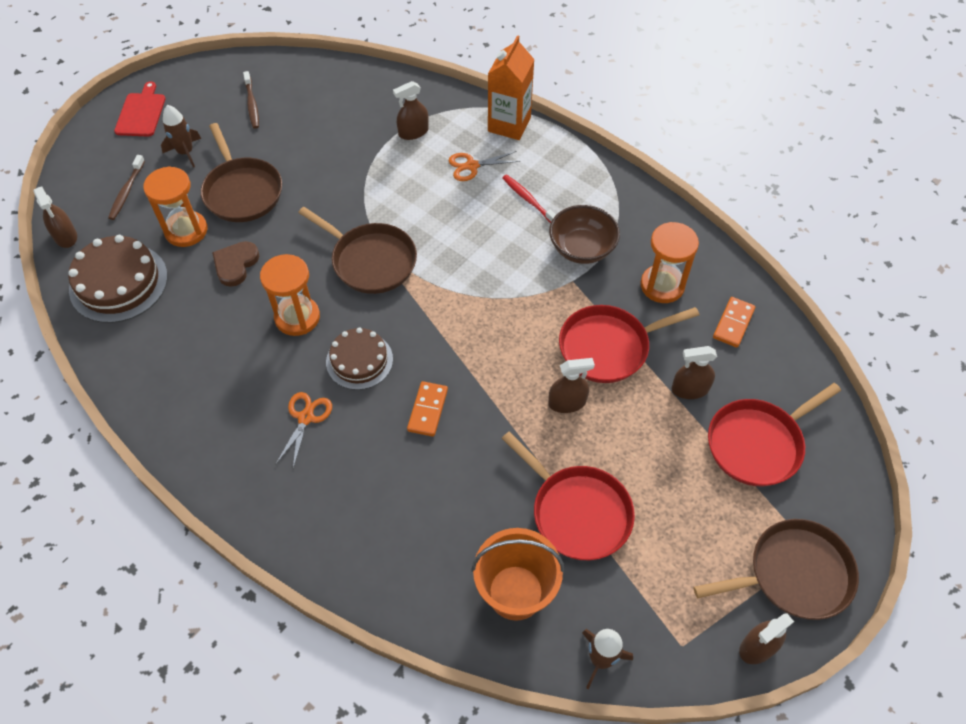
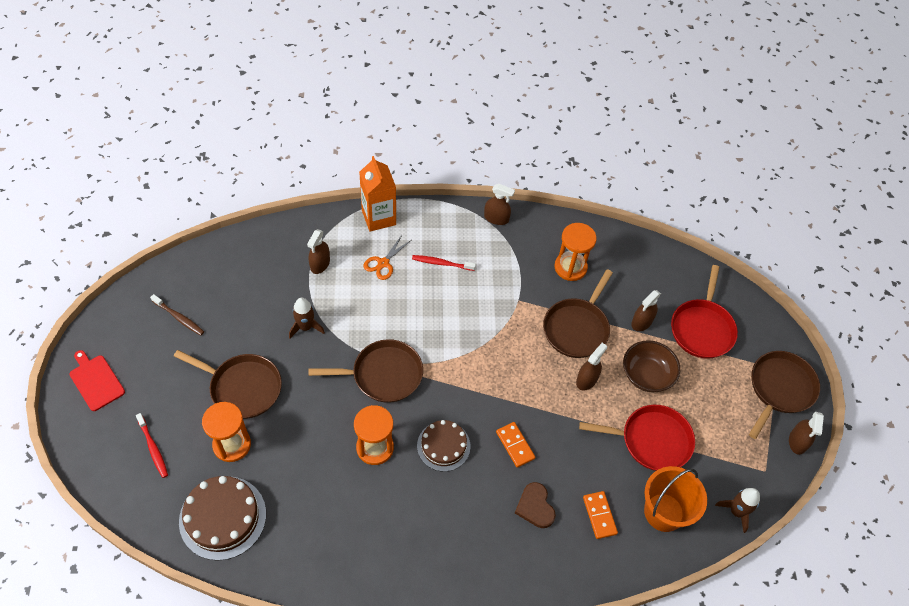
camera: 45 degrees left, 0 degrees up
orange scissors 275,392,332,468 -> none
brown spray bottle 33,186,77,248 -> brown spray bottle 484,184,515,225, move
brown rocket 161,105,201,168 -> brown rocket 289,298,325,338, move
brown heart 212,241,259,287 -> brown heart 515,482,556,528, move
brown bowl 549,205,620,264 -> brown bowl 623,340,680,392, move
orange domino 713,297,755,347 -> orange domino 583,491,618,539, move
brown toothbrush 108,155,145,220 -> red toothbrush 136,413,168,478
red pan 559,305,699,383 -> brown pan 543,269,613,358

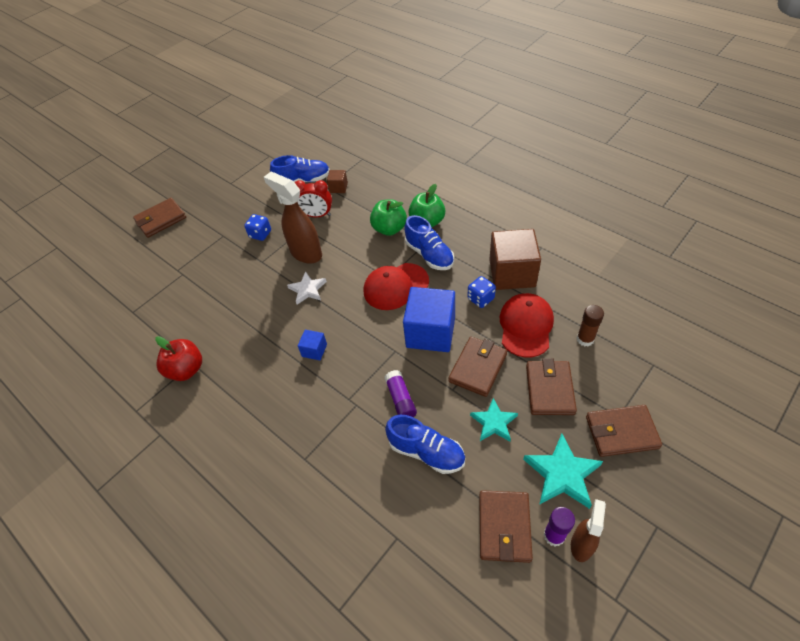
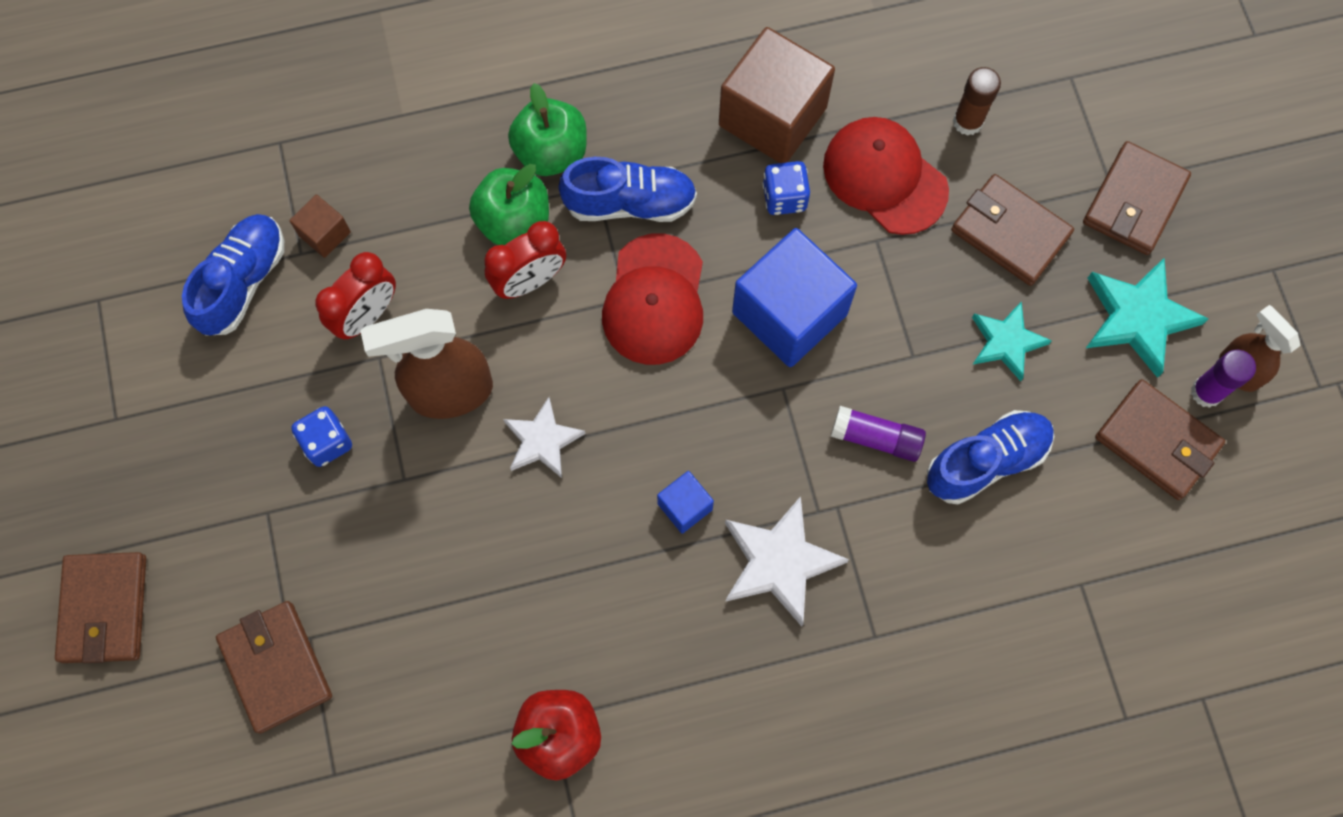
camera: 60 degrees left, 20 degrees up
none -> red clock 484,221,566,299
none -> white star 725,496,849,626
brown wallet 448,337,507,397 -> brown wallet 216,601,332,733, move

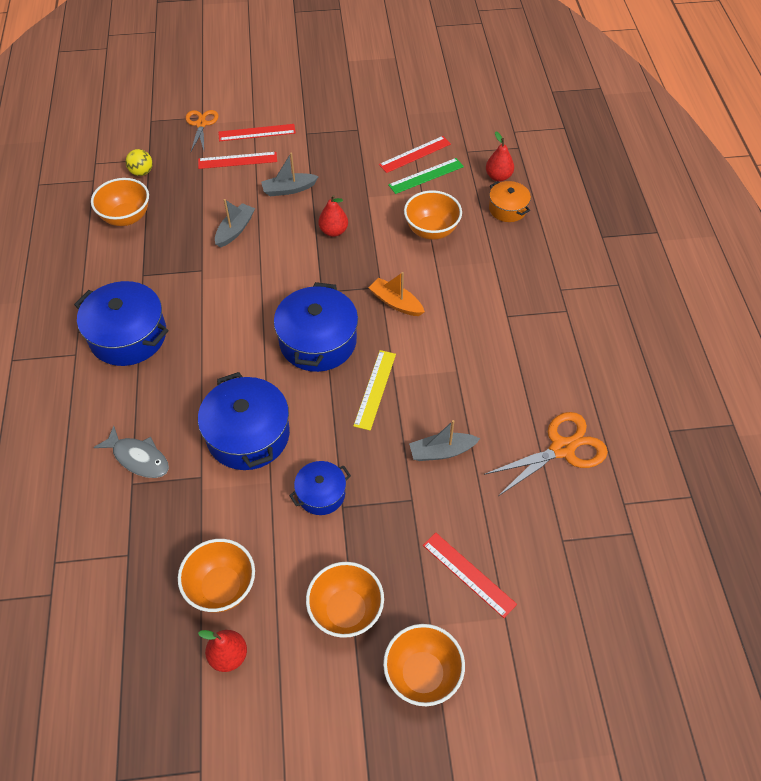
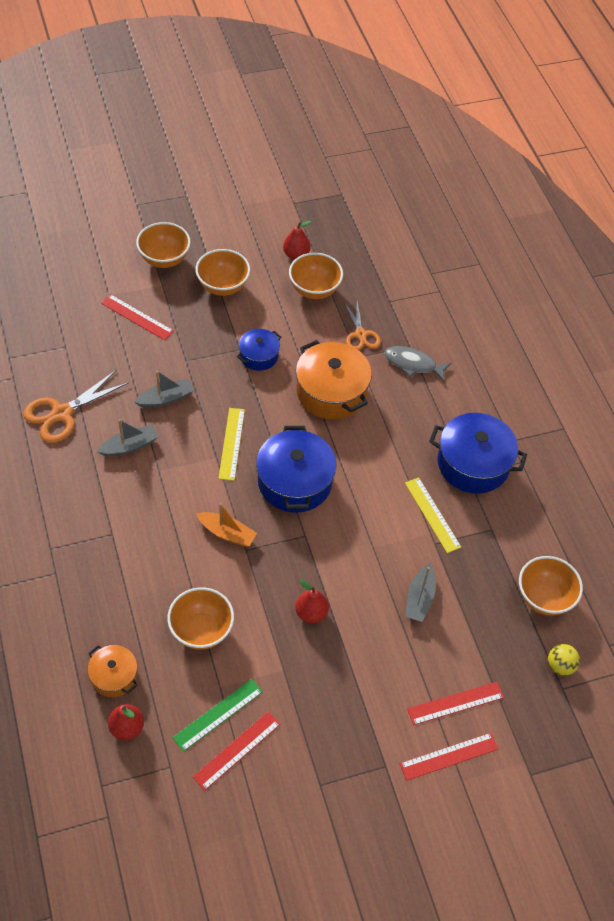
camera: 165 degrees right, 0 degrees up
none -> yellow ruler 405,477,461,553
orange scissors 186,110,218,151 -> orange scissors 344,301,381,350, move
grey boat 261,153,319,196 -> grey boat 97,419,158,456, move
blue pot 198,372,290,470 -> orange pot 296,340,372,419

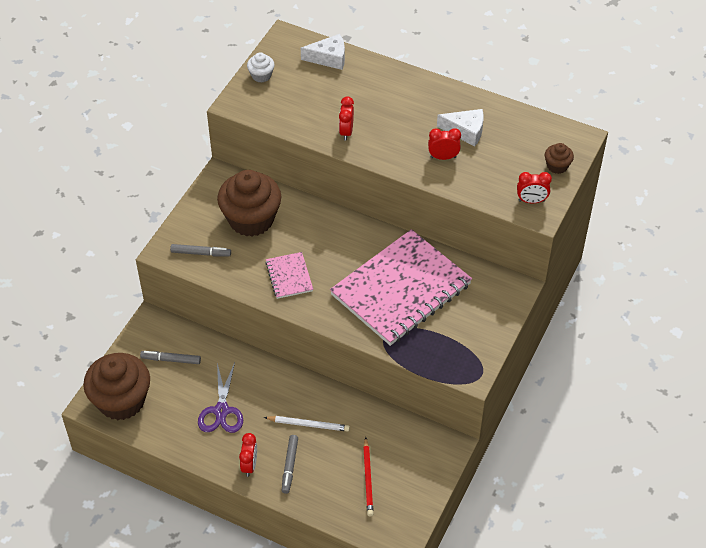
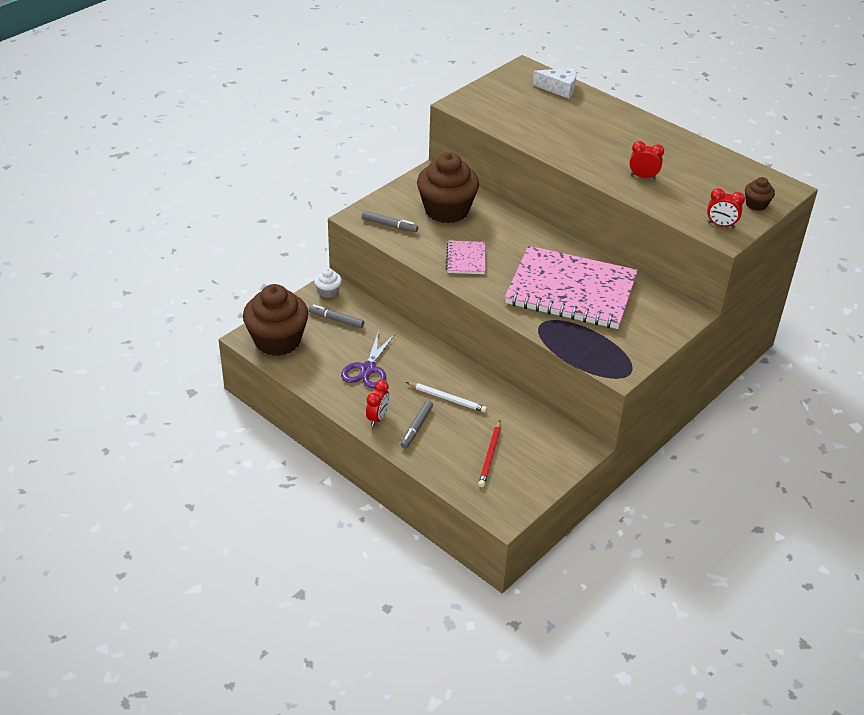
camera: 15 degrees right, 10 degrees down
red clock 339,97,354,141 -> none
white cheese 437,109,484,147 -> none
white cupcake 247,52,275,83 -> white cupcake 314,268,342,298, move
pink notebook 330,229,472,346 -> pink notebook 505,246,638,329, 45 degrees clockwise

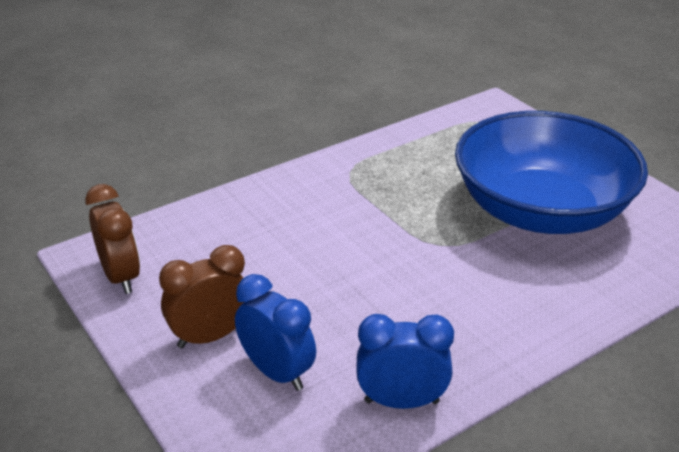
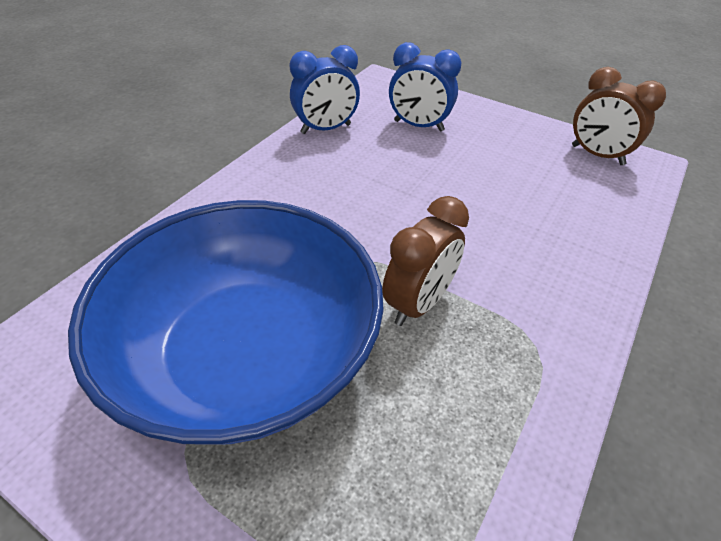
camera: 155 degrees right, 10 degrees up
brown clock 159,245,245,348 -> brown clock 382,196,469,326, move

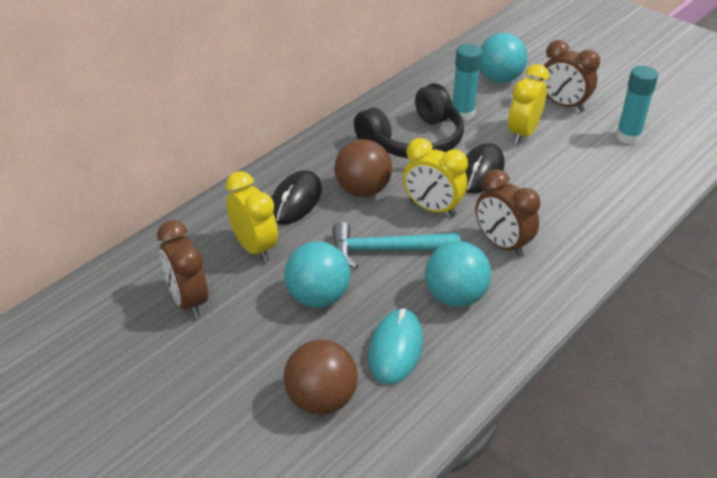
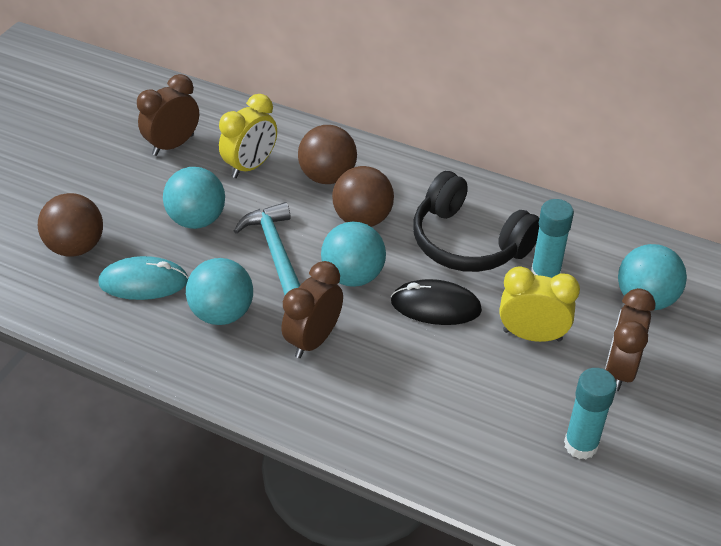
camera: 75 degrees right, 5 degrees up
black mouse 272,170,322,225 -> brown ball 298,125,357,184
yellow clock 403,138,468,217 -> turquoise ball 321,222,386,287

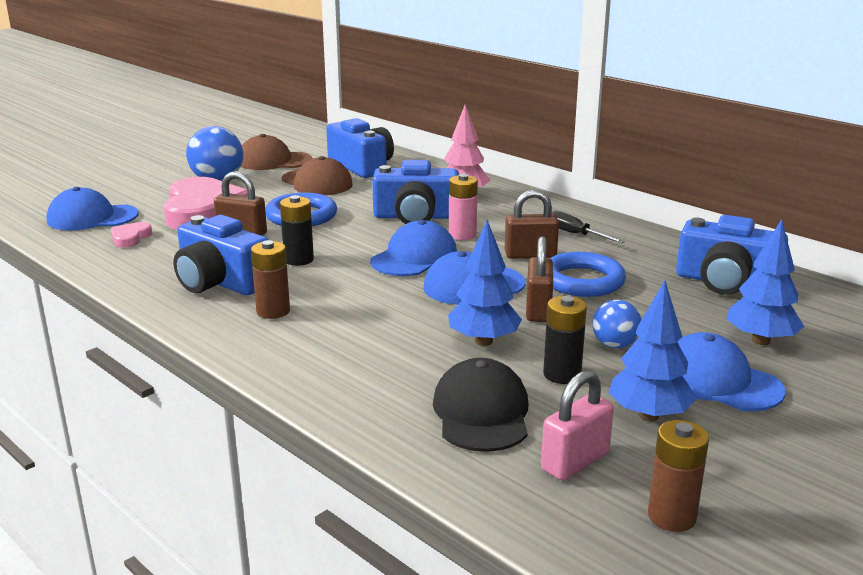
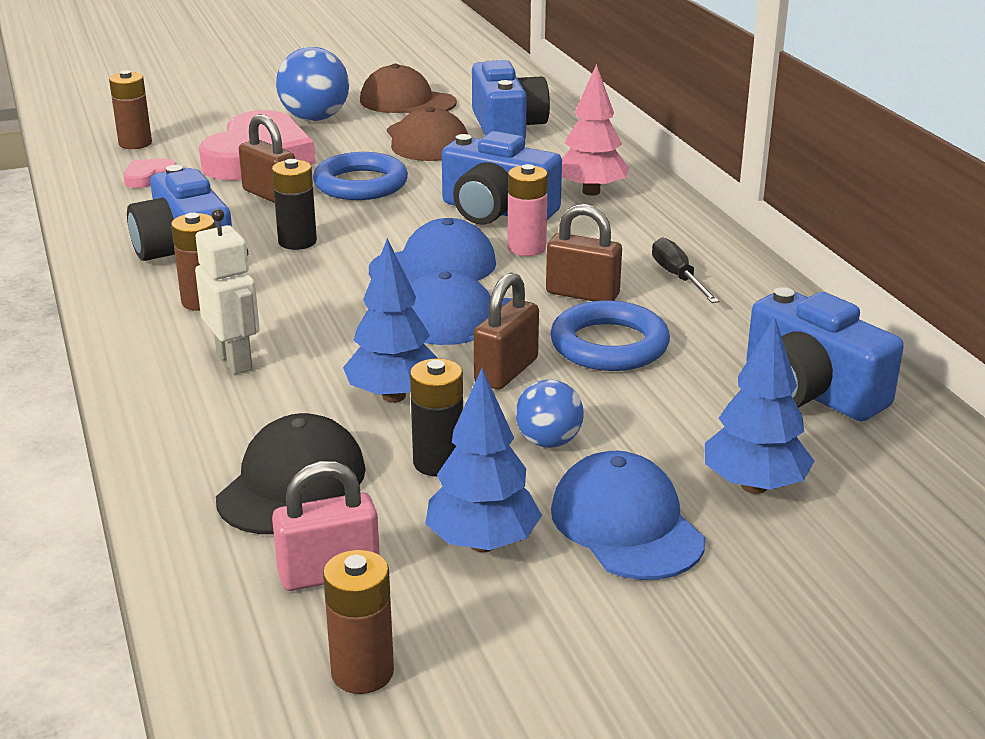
camera: 25 degrees right, 5 degrees up
none -> white robot 195,208,260,374
blue cap 47,187,139,230 -> brown battery 109,70,152,149

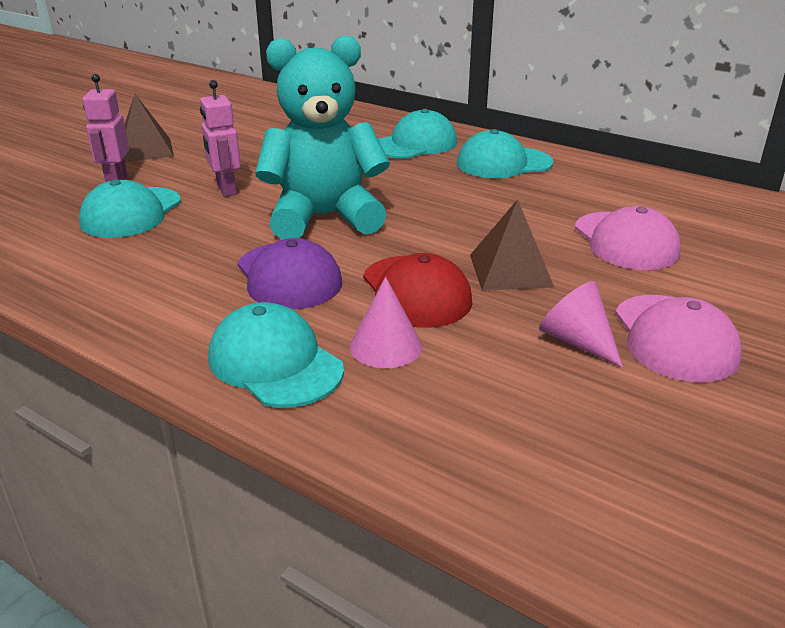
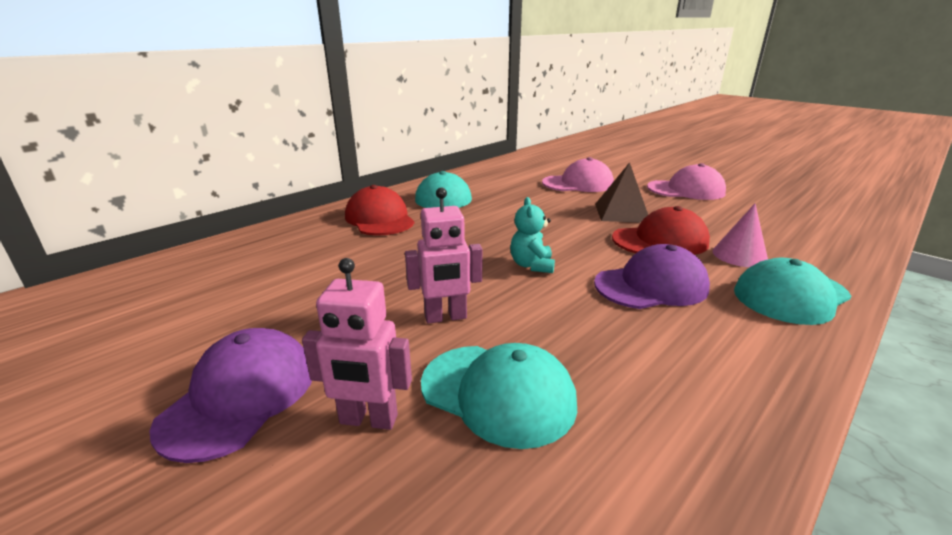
camera: 80 degrees left, 5 degrees down
pink cone 539,281,623,368 -> none
brown pyramid 124,94,174,162 -> purple cap 149,328,312,463
turquoise cap 378,109,457,159 -> red cap 345,185,414,236
turquoise teddy bear 255,35,390,240 -> turquoise teddy bear 510,197,555,273, x0.42

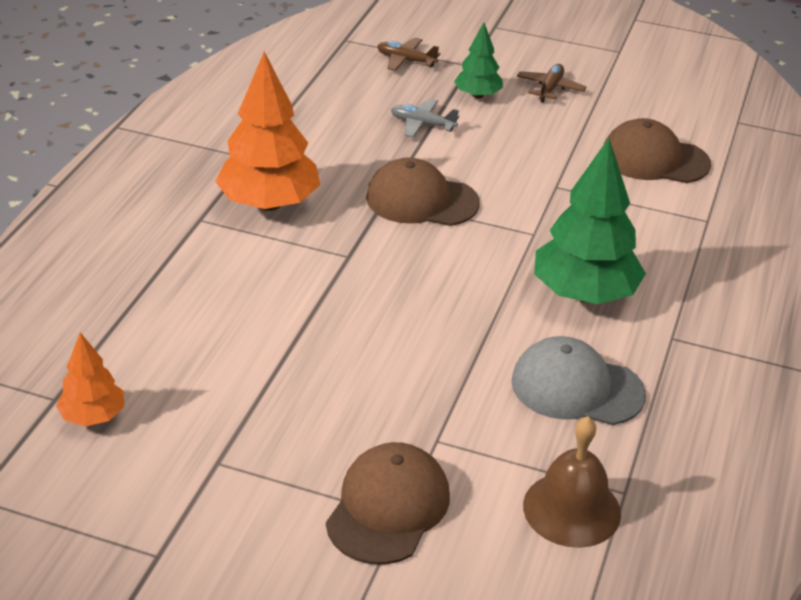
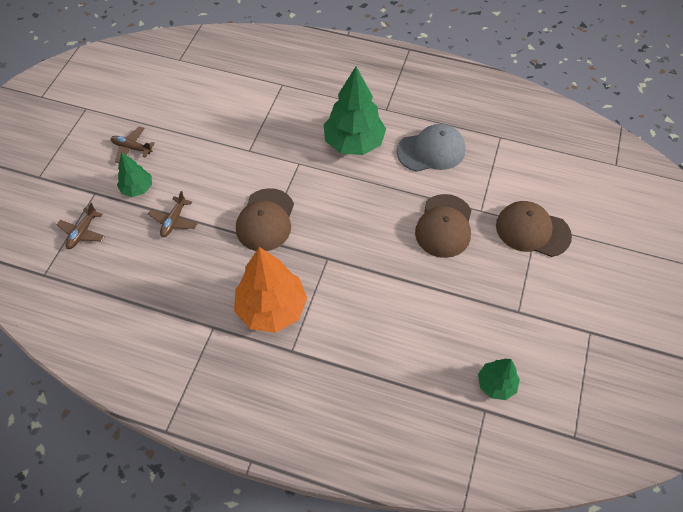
camera: 90 degrees left, 20 degrees up
brown bell 523,416,621,548 -> none
brown cap 604,118,711,183 -> brown cap 415,194,472,258, move
orange tree 56,332,124,427 -> green tree 478,359,520,400
grey plane 391,99,459,138 -> brown plane 148,191,198,237
grey cap 511,336,646,425 -> grey cap 397,124,465,172, 120 degrees counterclockwise

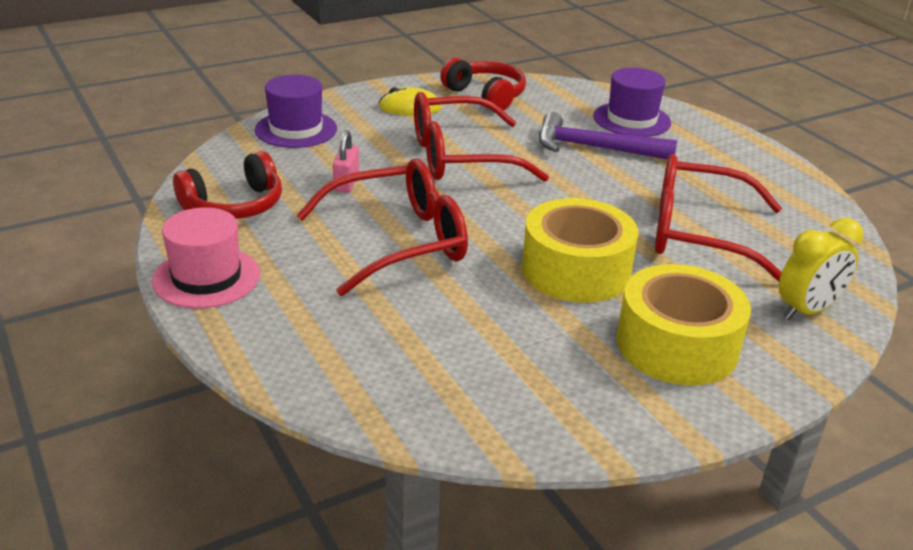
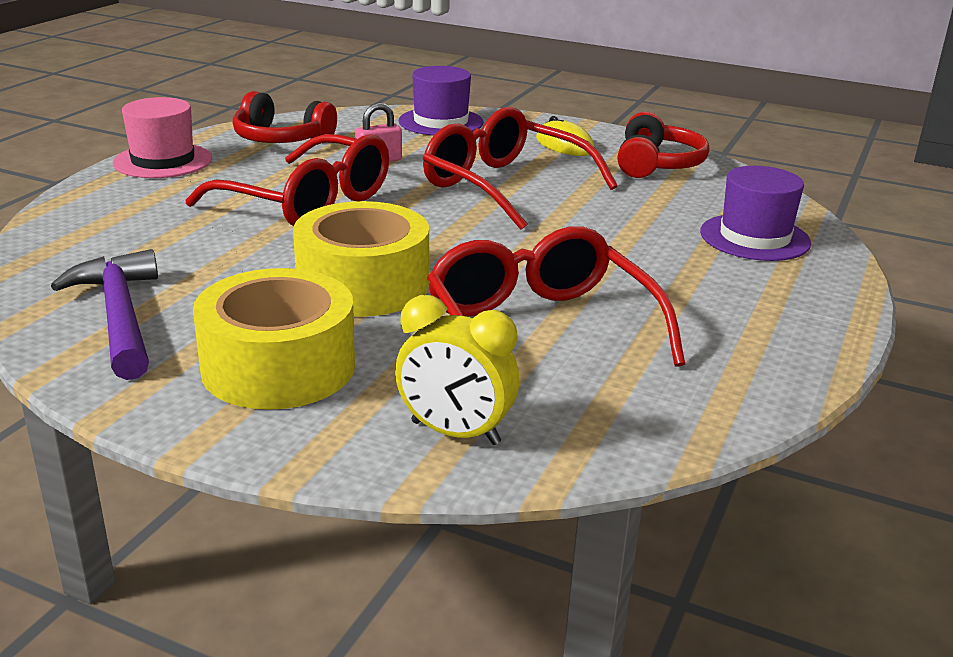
camera: 55 degrees right, 5 degrees down
purple hammer 539,112,677,160 -> purple hammer 51,249,158,380, move

